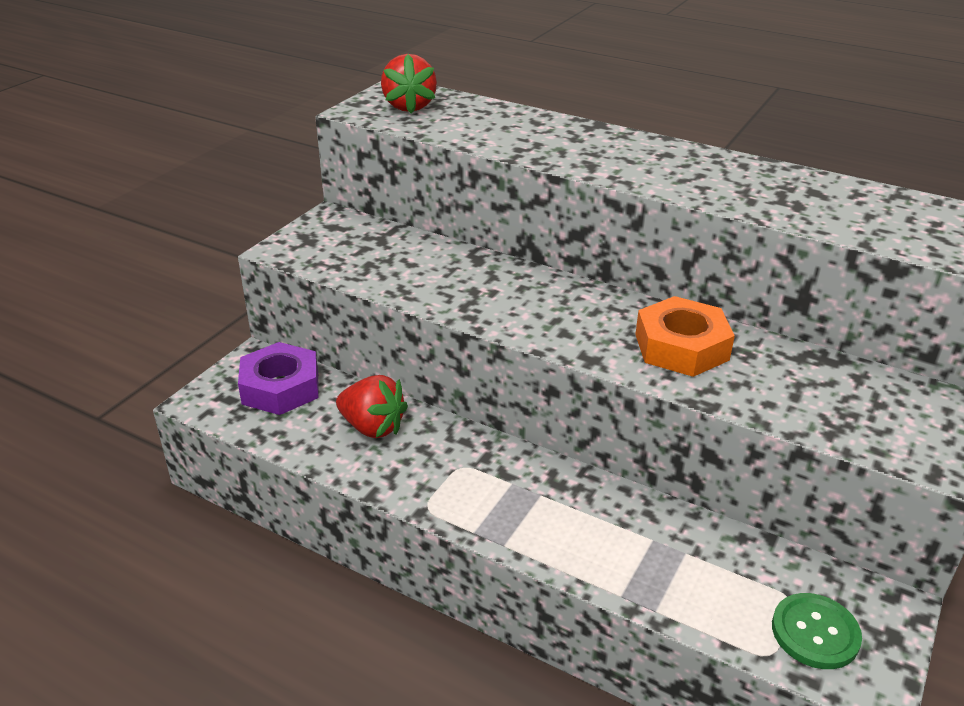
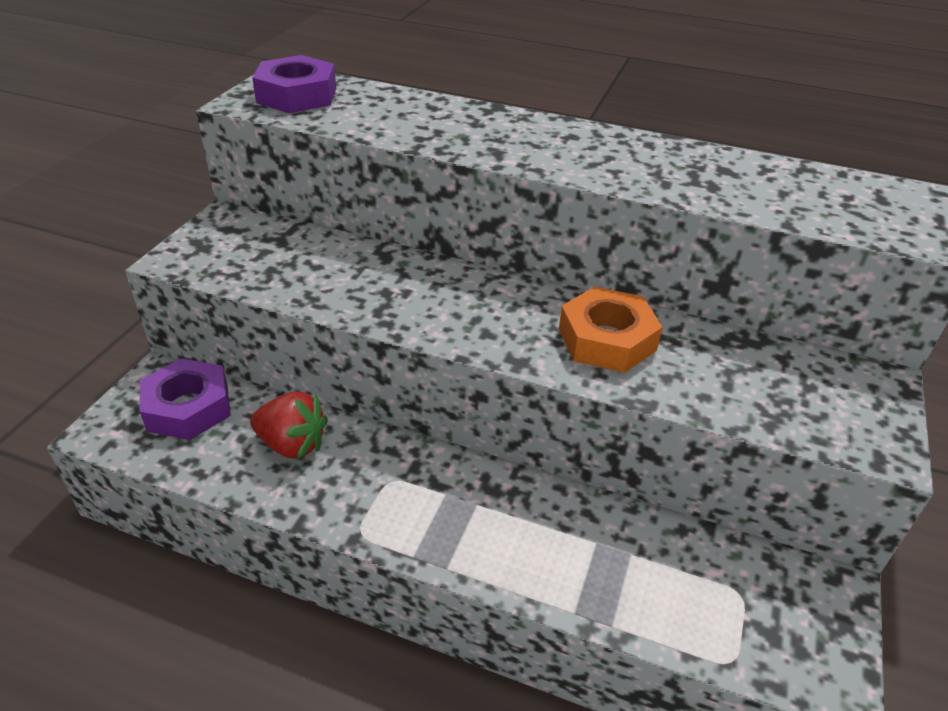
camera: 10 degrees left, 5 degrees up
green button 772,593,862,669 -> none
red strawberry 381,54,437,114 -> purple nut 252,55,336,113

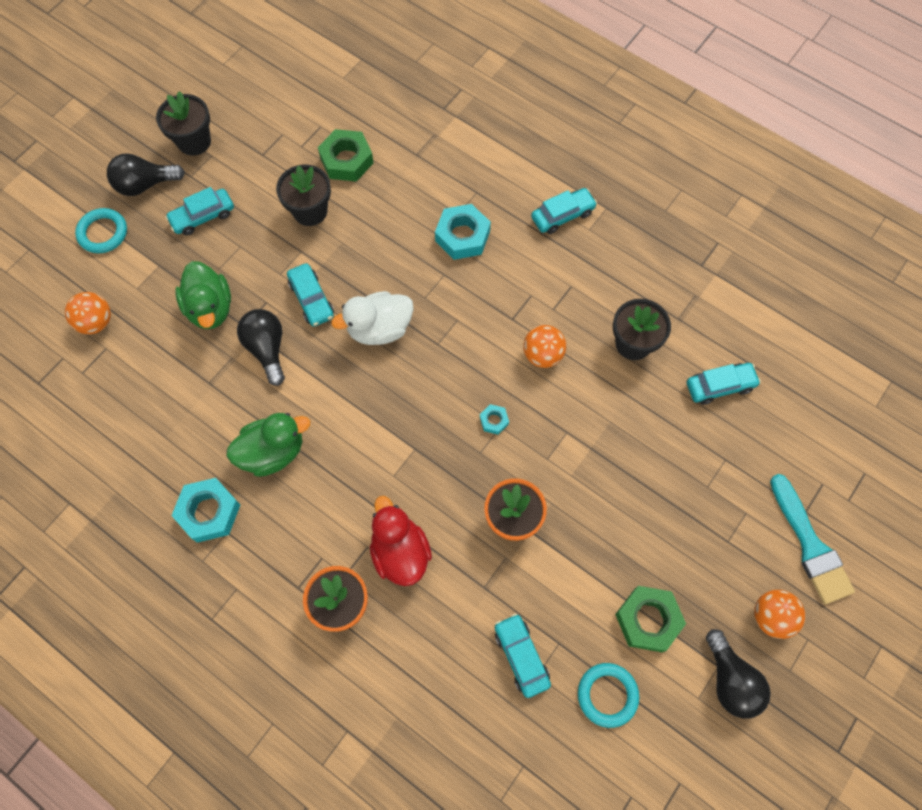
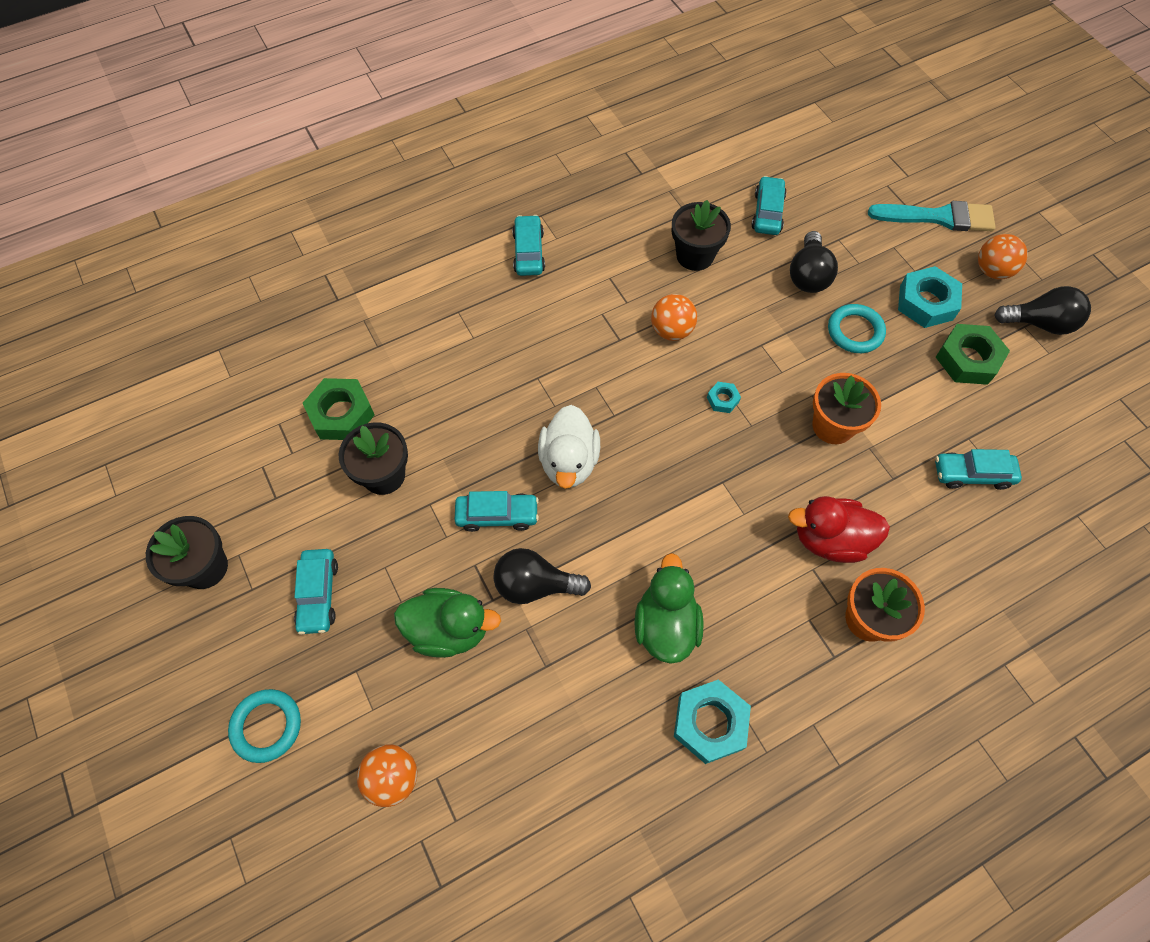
camera: 65 degrees left, 5 degrees down
black light bulb 107,153,185,196 -> black light bulb 790,231,838,293, move
turquoise nut 435,204,491,260 -> turquoise nut 898,266,962,328, move
turquoise ring 578,663,639,728 -> turquoise ring 828,304,886,353, move

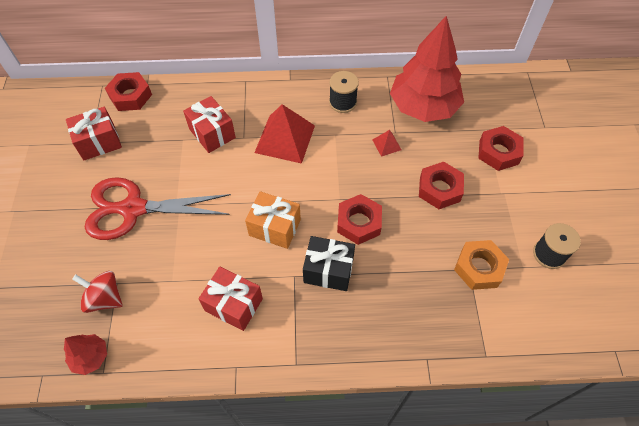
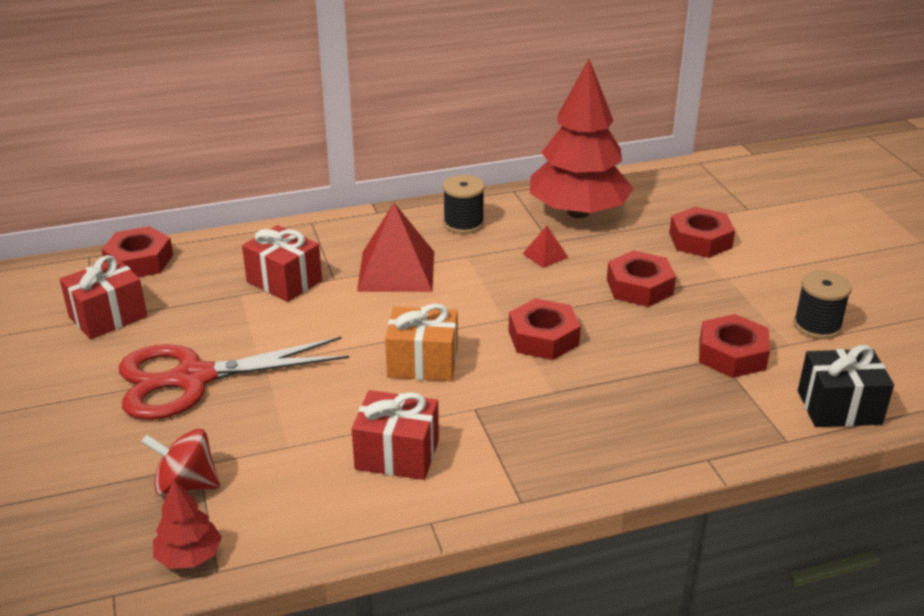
camera: 15 degrees left, 25 degrees down
black gift 303,236,355,291 -> black gift 798,345,894,427, move
orange nut 454,240,509,290 -> red nut 699,314,770,378

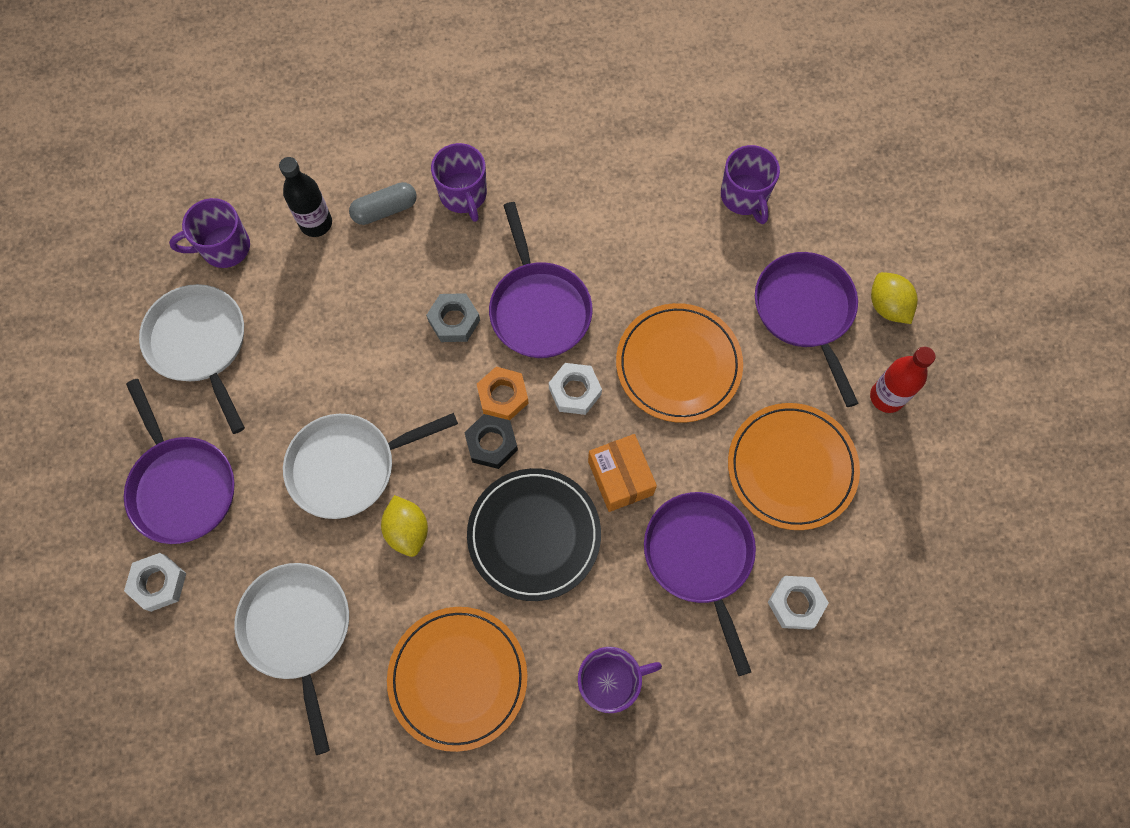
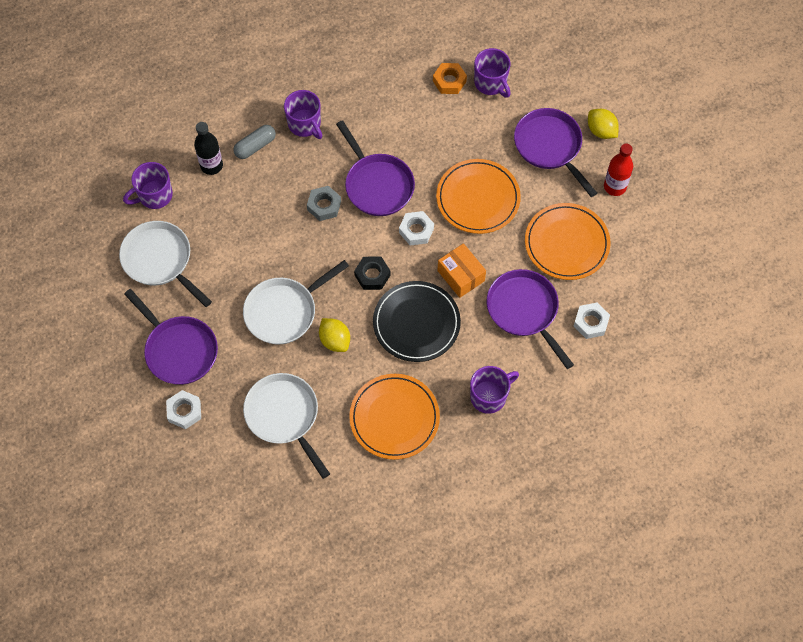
camera: 15 degrees left, 5 degrees down
orange nut 477,366,529,420 -> orange nut 433,63,467,94, move

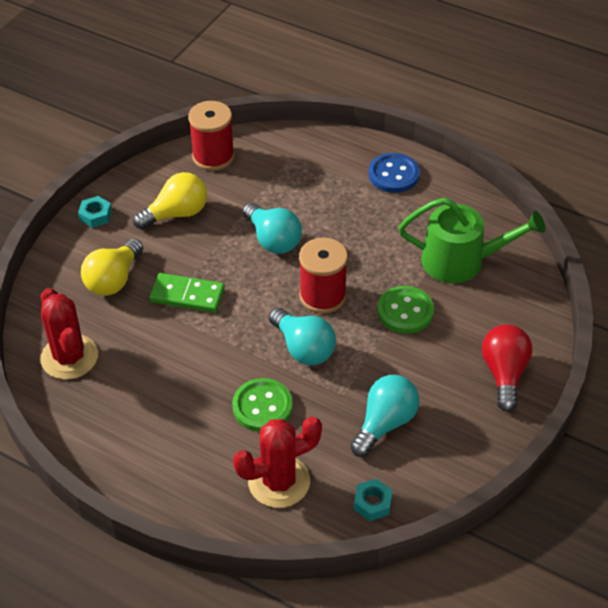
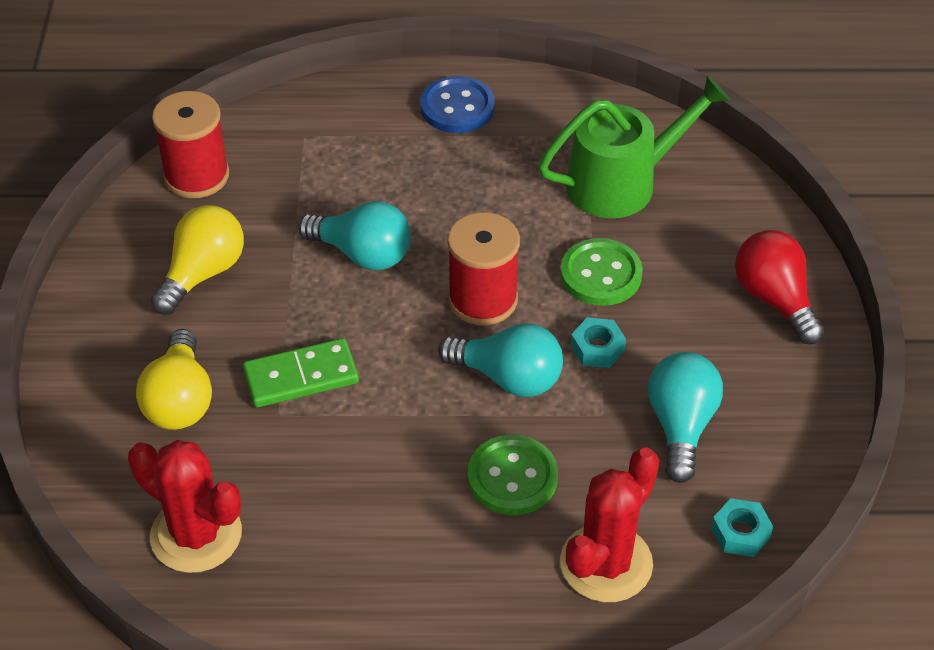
camera: 30 degrees left, 0 degrees up
turquoise nut 78,196,112,228 -> turquoise nut 571,318,626,368, move

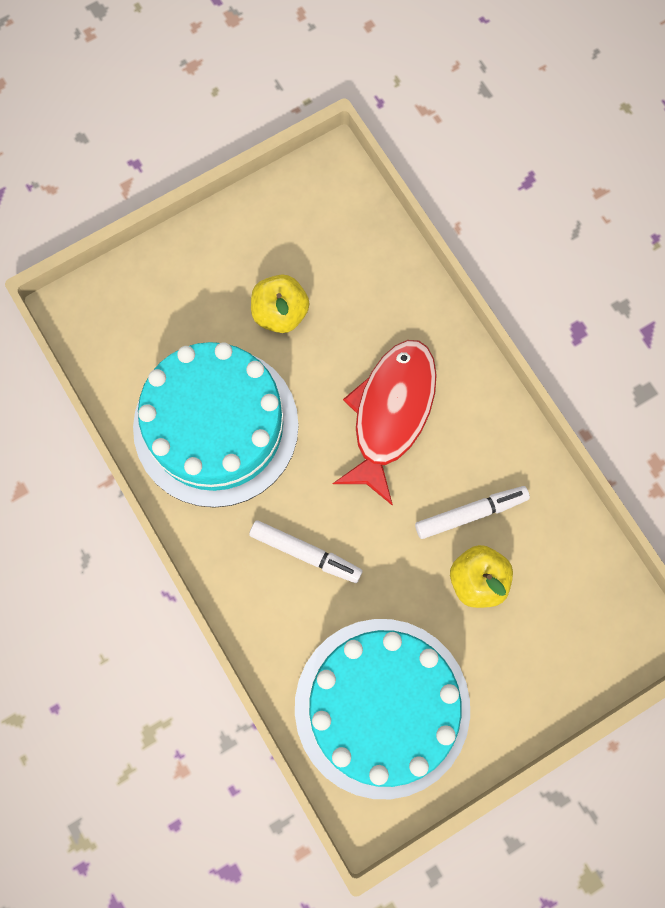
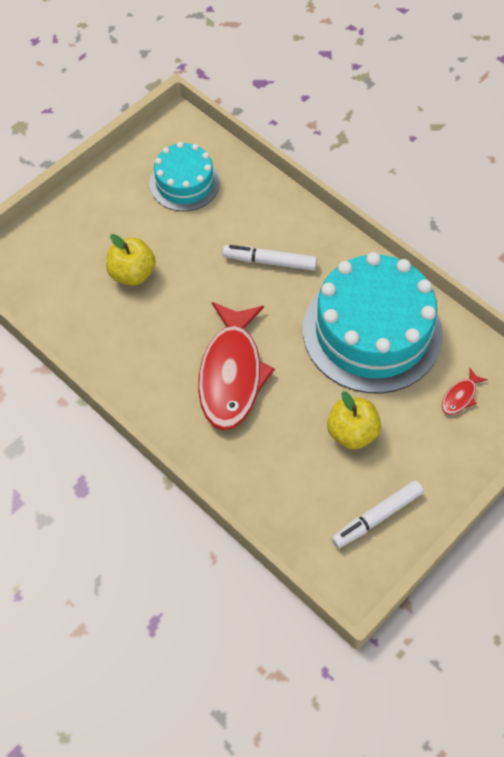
camera: 165 degrees right, 15 degrees down
none -> red fish 442,368,488,415
white marker 415,486,530,539 -> white marker 331,480,424,548, move
turquoise cake 295,619,470,799 -> turquoise cake 150,142,220,211, x0.55

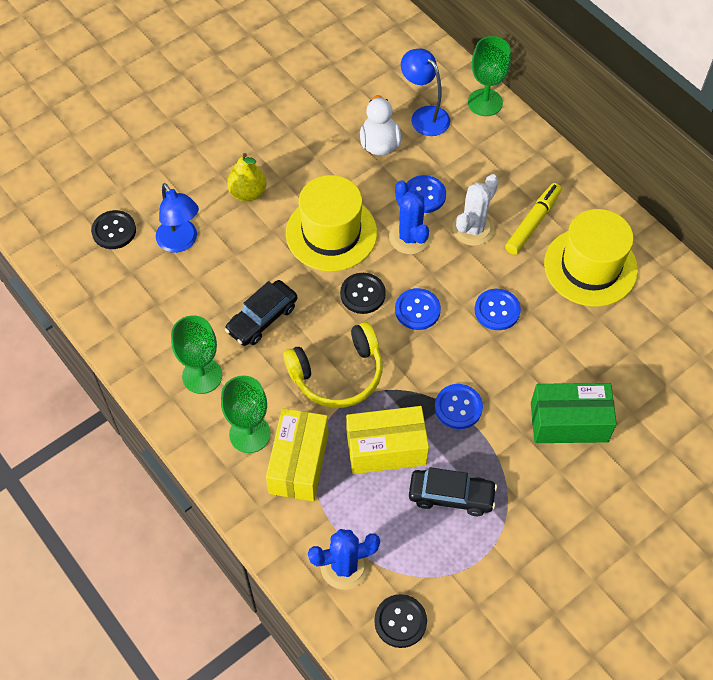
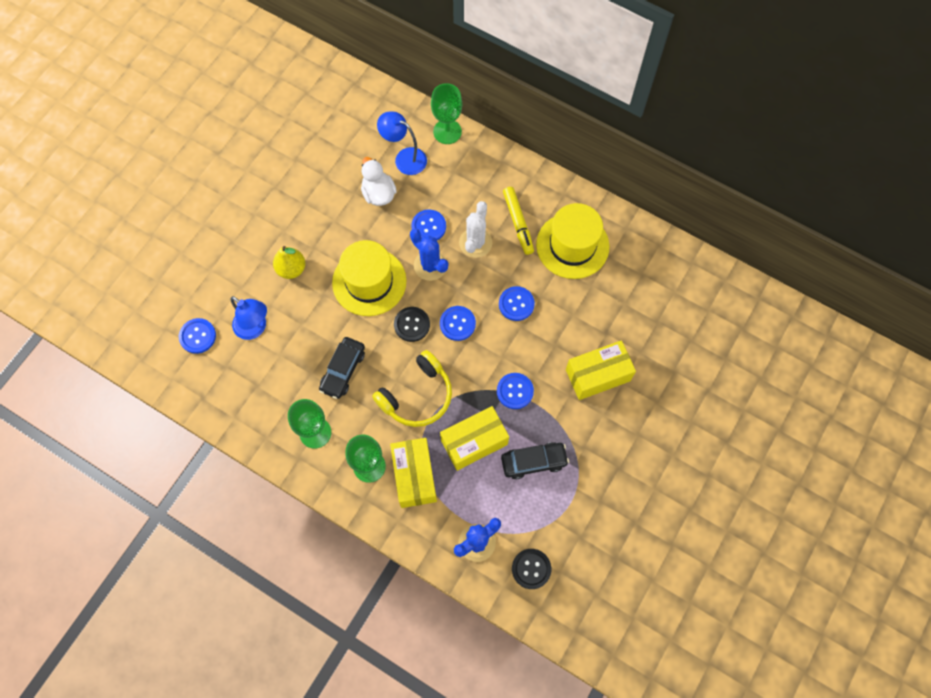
camera: 20 degrees left, 10 degrees up
black button 91,210,136,249 -> blue button 179,318,216,354
green box 531,383,617,443 -> yellow box 566,340,636,400
yellow marker 505,183,562,255 -> yellow marker 503,187,534,255, 150 degrees clockwise

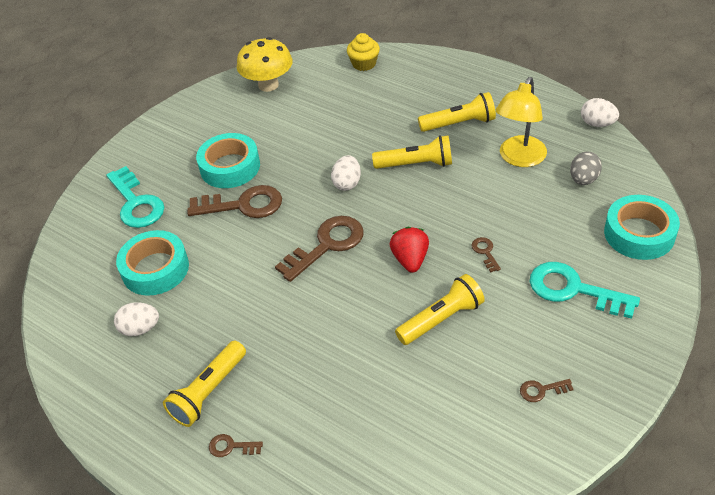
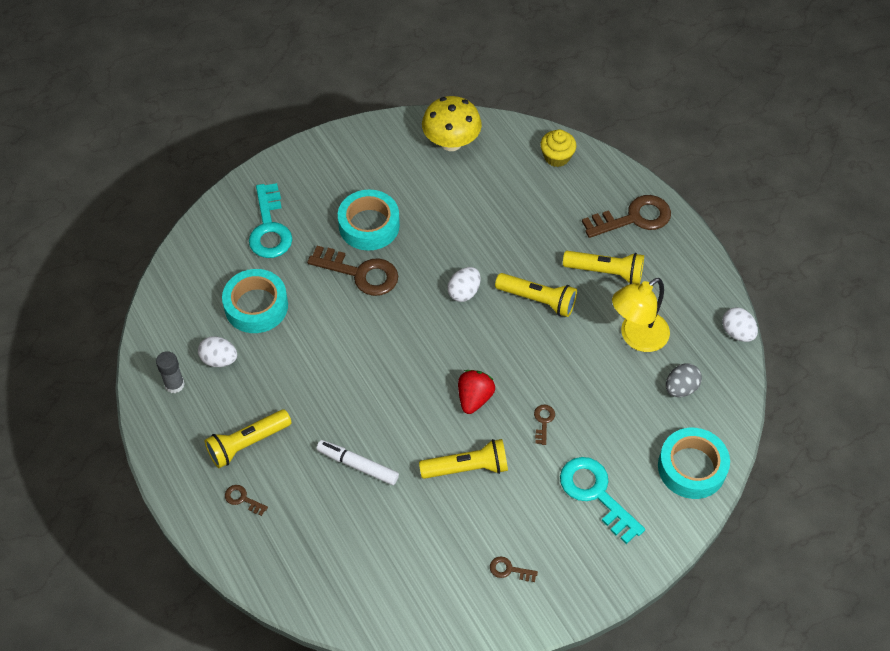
camera: 20 degrees right, 10 degrees up
none -> grey glue stick 156,351,185,393
none -> white marker 316,440,399,485
brown key 275,216,364,282 -> brown key 582,195,671,238, move

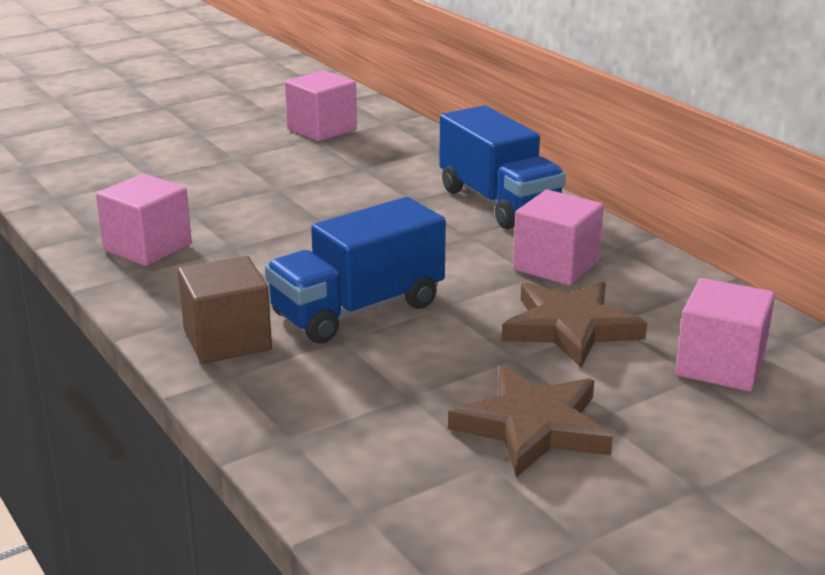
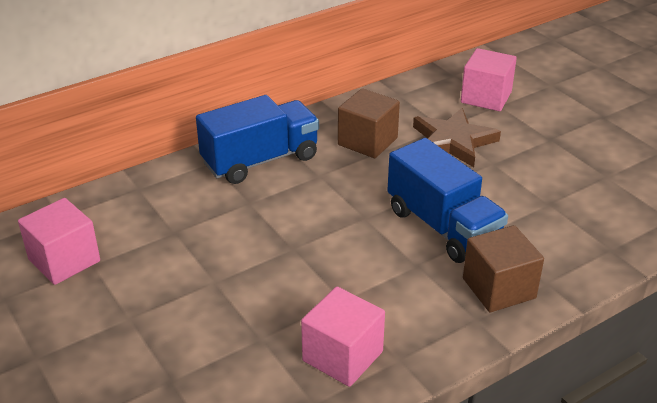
camera: 90 degrees left, 10 degrees up
brown star 448,366,613,477 -> none
pink cube 513,190,604,286 -> brown cube 338,88,400,158

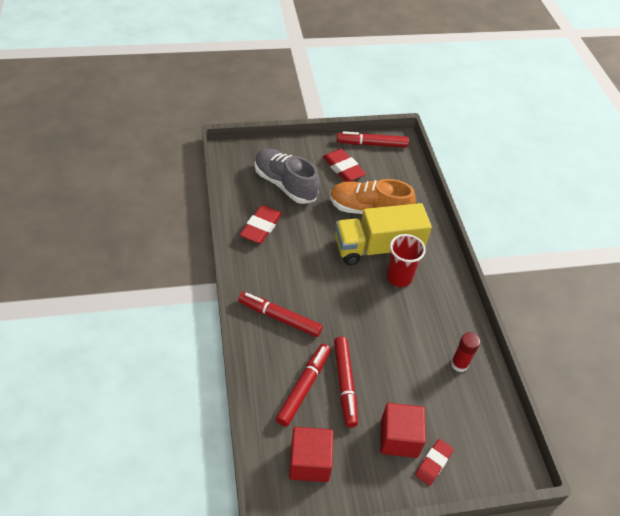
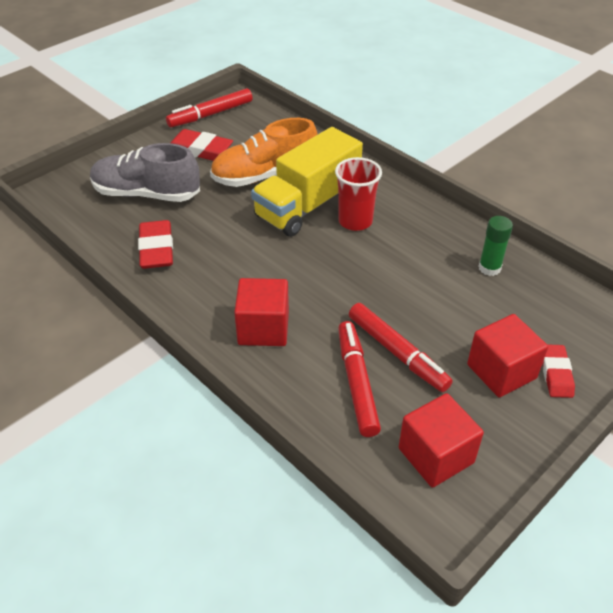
camera: 30 degrees left, 5 degrees down
red marker 238,292,323,337 -> red cube 234,278,289,346
red glue stick 451,332,480,372 -> green glue stick 478,216,513,276

